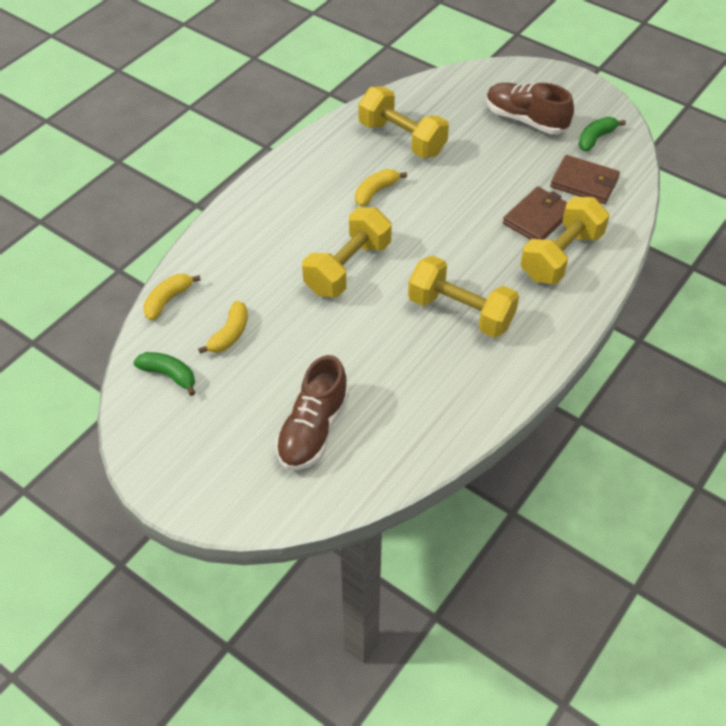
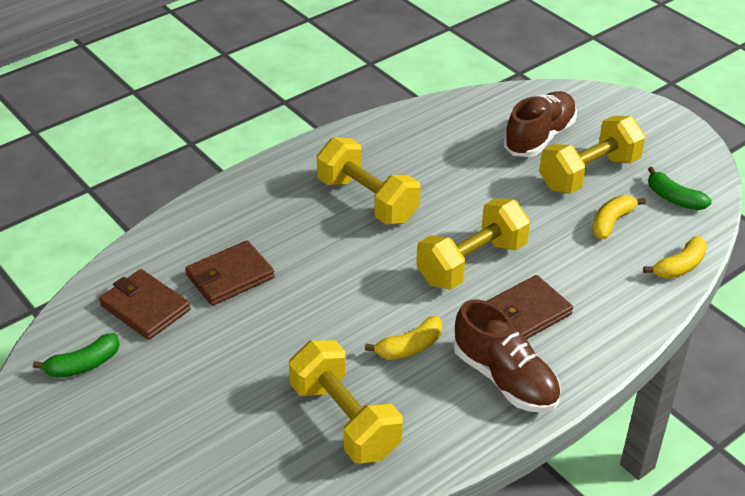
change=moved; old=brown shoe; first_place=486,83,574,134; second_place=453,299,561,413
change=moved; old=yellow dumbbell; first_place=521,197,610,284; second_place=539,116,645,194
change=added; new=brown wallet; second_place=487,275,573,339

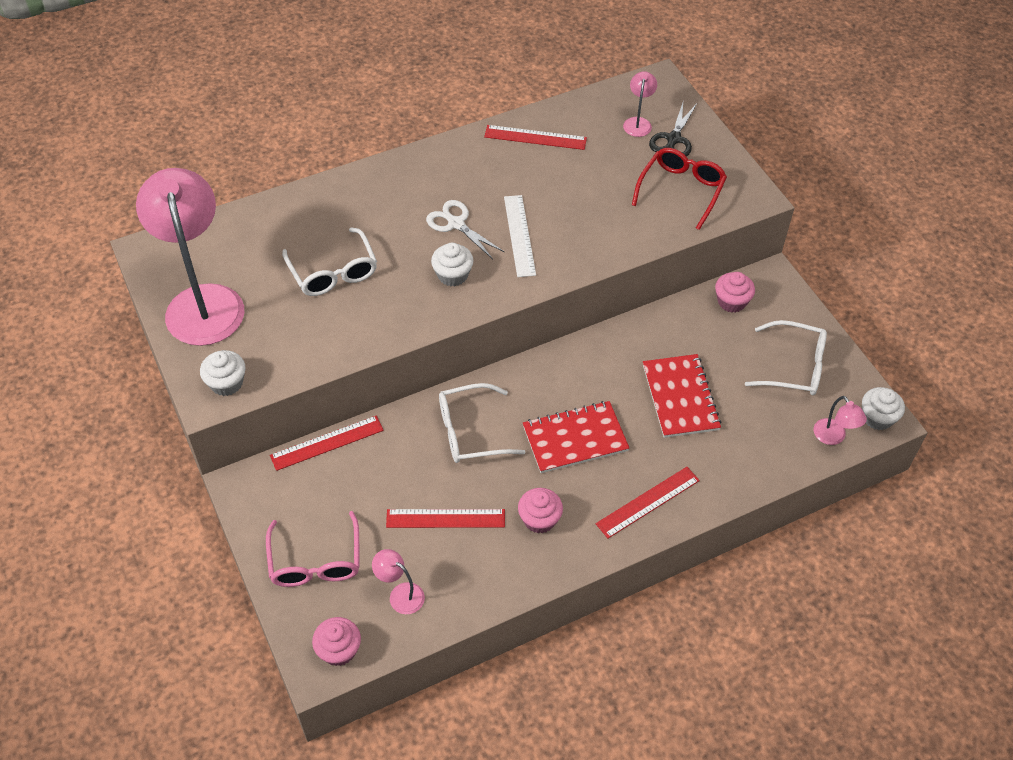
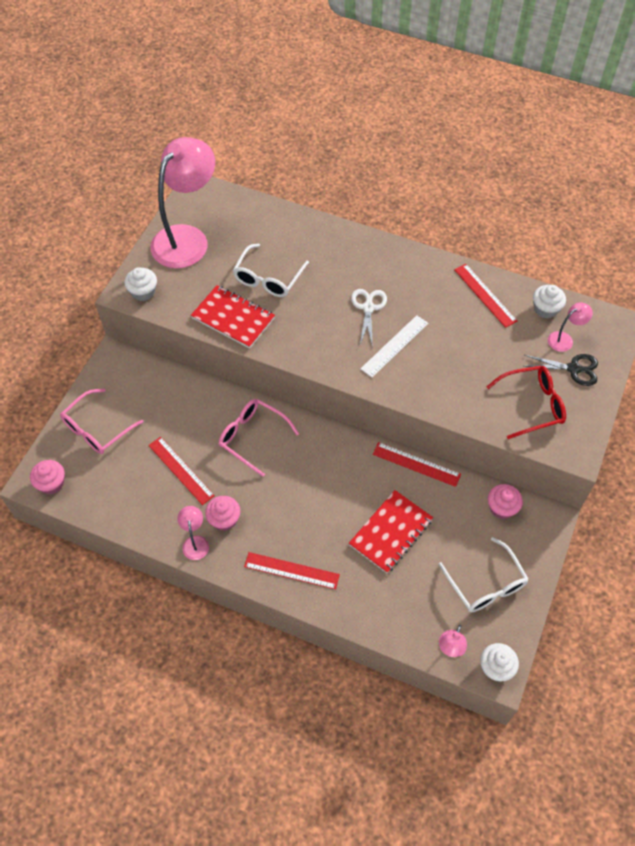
change=moved; old=red ruler; first_place=270,416,384,471; second_place=373,442,461,487
change=moved; old=pink lamp; first_place=372,549,425,614; second_place=177,506,209,560
change=moved; old=white cupcake; first_place=431,243,474,286; second_place=533,285,566,318
change=recoloured; old=white glasses; new=pink glasses; first_place=439,383,525,463; second_place=219,399,299,477
change=moved; old=red notebook; first_place=523,401,629,473; second_place=191,285,275,349
change=turned; old=black scissors; first_place=649,103,697,157; second_place=524,354,598,386; degrees=-150

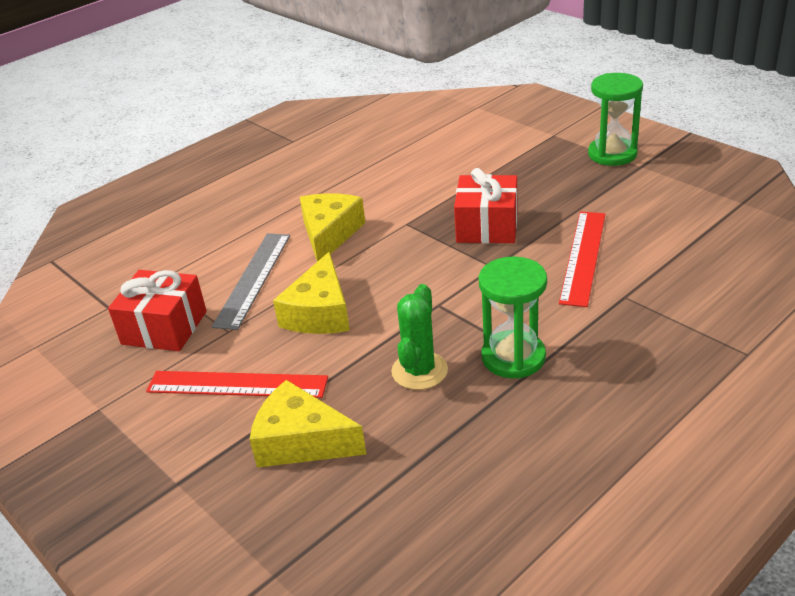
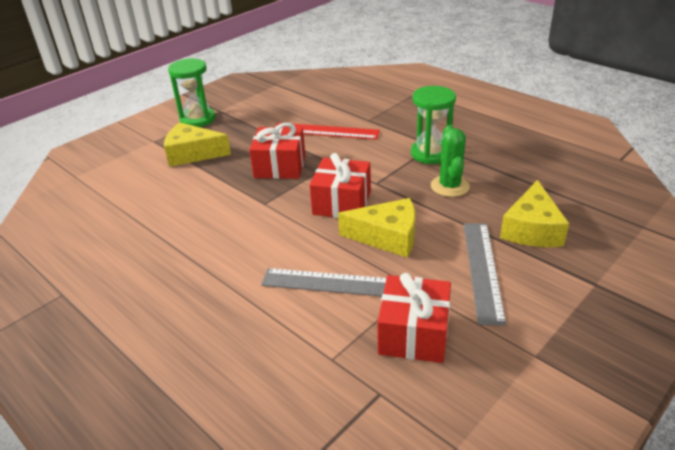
change=recoloured; old=red ruler; new=grey ruler; first_place=146,371,328,398; second_place=464,223,506,326
change=moved; old=yellow cheese; first_place=300,193,365,262; second_place=164,122,231,167
change=turned; old=green cactus; first_place=391,284,448,390; second_place=431,125,470,197; degrees=75
change=added; new=red gift; second_place=310,153,371,218

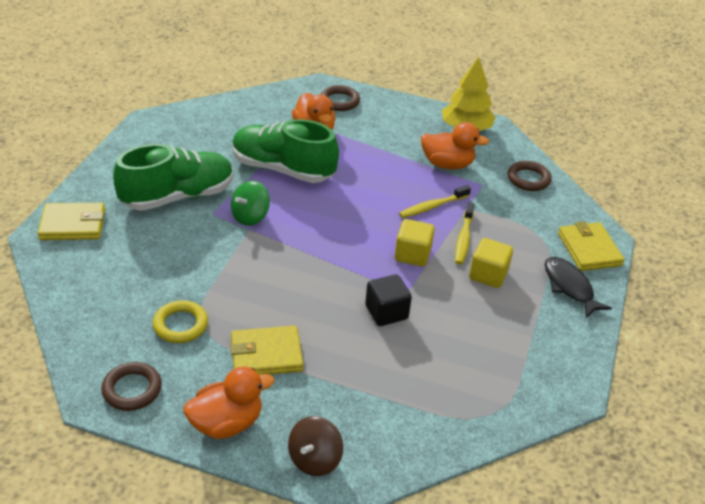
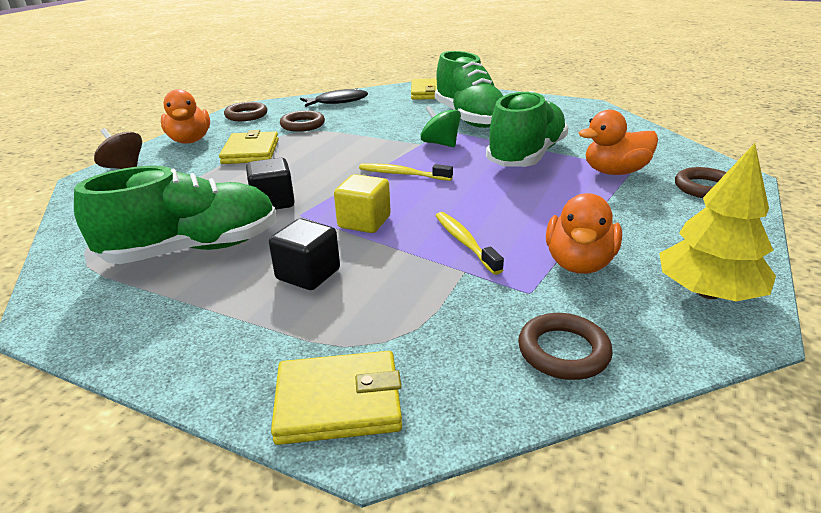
change=recoloured; old=yellow ring; new=brown ring; first_place=153,300,208,343; second_place=280,110,325,132
change=moved; old=yellow toothbrush; first_place=455,203,474,264; second_place=359,163,453,181
change=recoloured; old=yellow cube; new=black cube; first_place=469,238,513,288; second_place=269,219,340,290
change=moved; old=black fish; first_place=545,257,612,318; second_place=300,88,368,107
change=added; new=green shoe; second_place=74,166,276,264

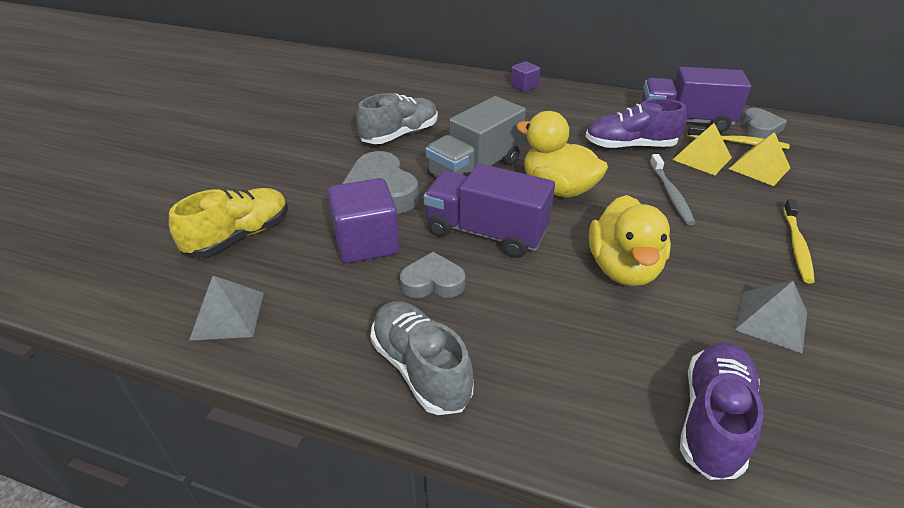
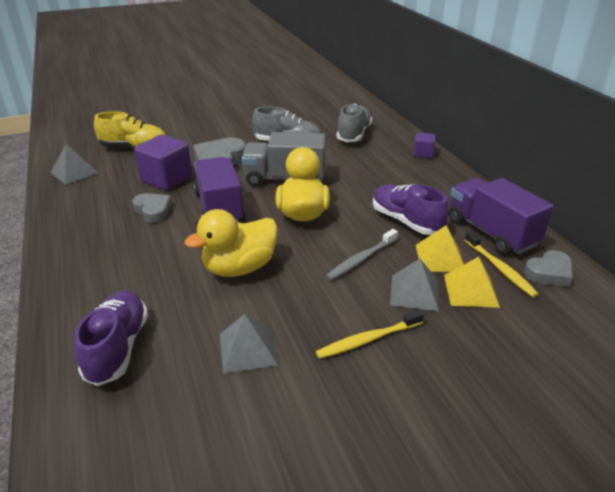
change=moved; old=grey shoe; first_place=370,301,474,415; second_place=337,104,372,142
change=turned; old=purple shoe; first_place=680,343,764,480; second_place=75,290,148,386; degrees=-75
change=added; new=grey pyramid; second_place=390,259,439,311

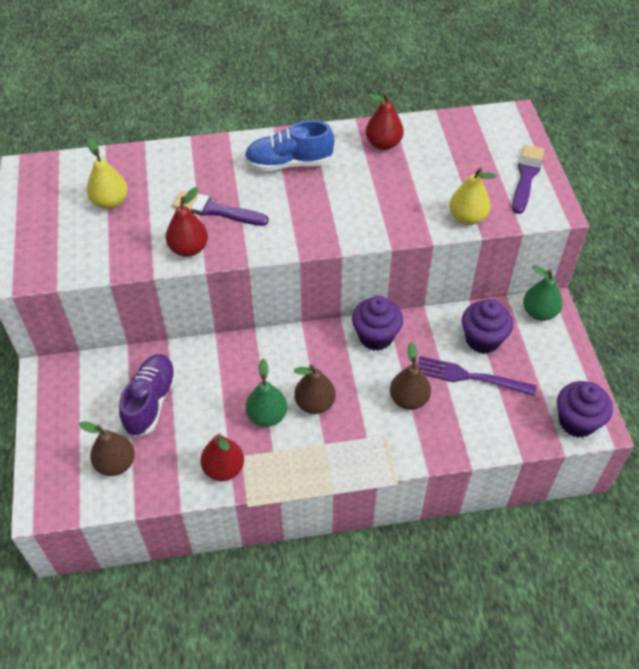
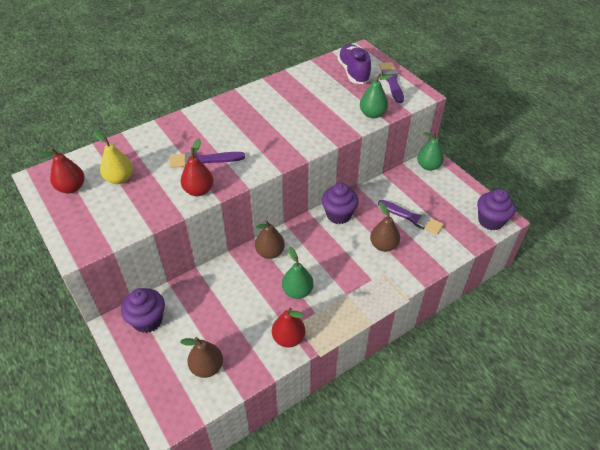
change=moved; old=purple shoe; first_place=119,354,177,437; second_place=337,44,371,84
change=removed; old=blue shoe; first_place=244,120,334,171
change=moved; old=brown pear; first_place=294,364,336,414; second_place=255,220,285,259
change=moved; old=red pear; first_place=366,92,404,150; second_place=37,147,85,194
change=replaced; old=purple fork; new=purple brush; first_place=417,356,537,396; second_place=378,200,444,235
change=recoloured; old=yellow pear; new=green pear; first_place=449,168,496,225; second_place=360,73,393,118
change=moved; old=purple cupcake; first_place=462,299,513,354; second_place=121,288,165,333

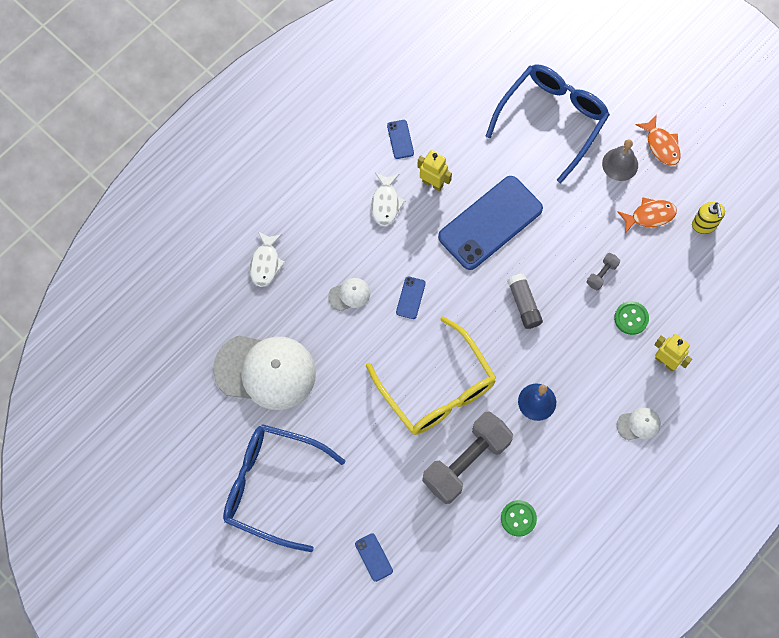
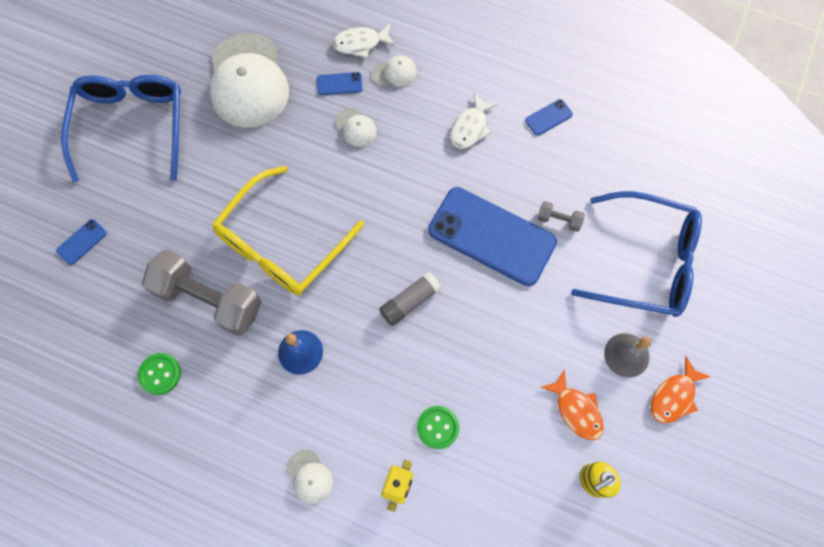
change=turned; old=white fish; first_place=371,173,405,226; second_place=450,93,498,149; degrees=-45
change=moved; old=blue phone; first_place=396,276,426,319; second_place=317,72,363,95
change=removed; old=yellow robot; first_place=417,150,452,191
change=moved; old=grey dumbbell; first_place=587,253,620,290; second_place=538,201,585,232
change=added; new=white cap; second_place=372,55,417,87

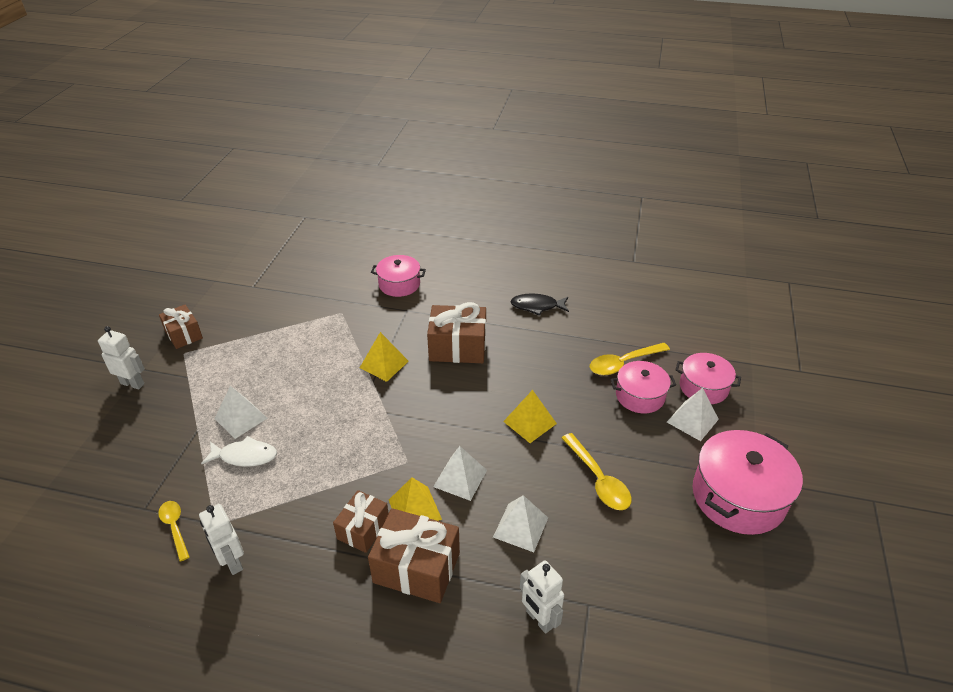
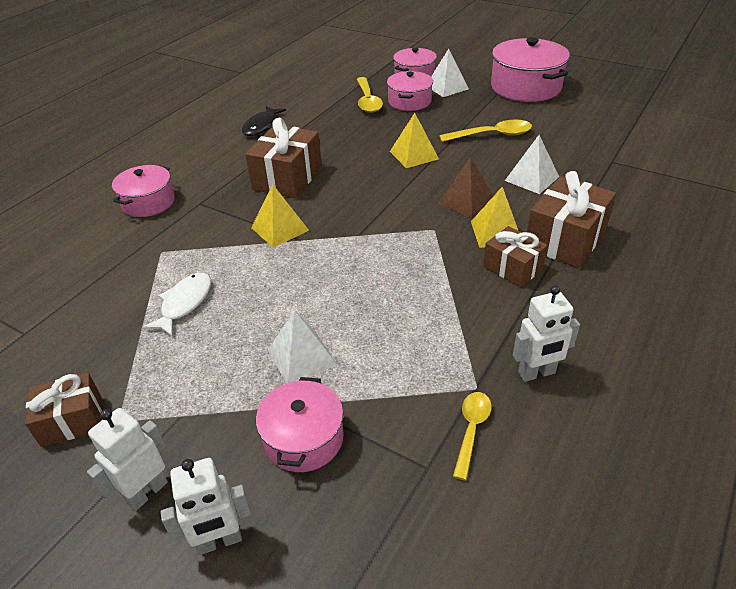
change=turned; old=yellow spoon; first_place=158,501,190,562; second_place=453,392,492,480; degrees=120
change=moved; old=white fish; first_place=201,436,277,467; second_place=142,273,211,337
change=recoloured; old=white pyramid; new=brown pyramid; first_place=433,446,487,501; second_place=438,157,493,218
change=moved; old=white robot; first_place=520,560,564,634; second_place=161,458,251,555
change=added; new=pink pot; second_place=256,377,344,472

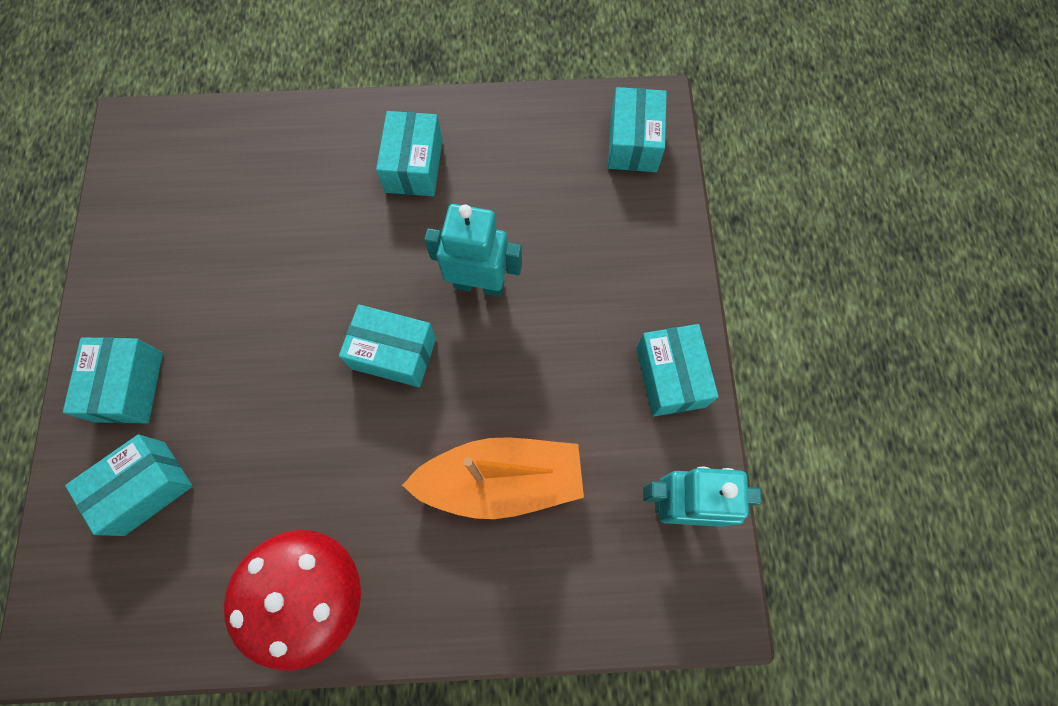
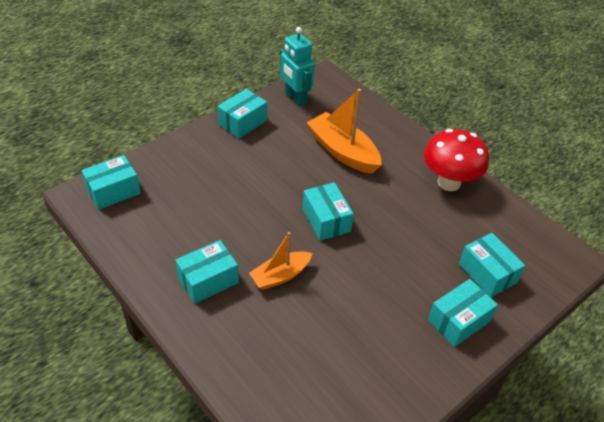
change=turned; old=turquoise box; first_place=65,434,193,536; second_place=459,233,525,298; degrees=45
change=removed; old=turquoise robot; first_place=424,204,522,297
change=added; new=orange boat; second_place=249,232,313,290

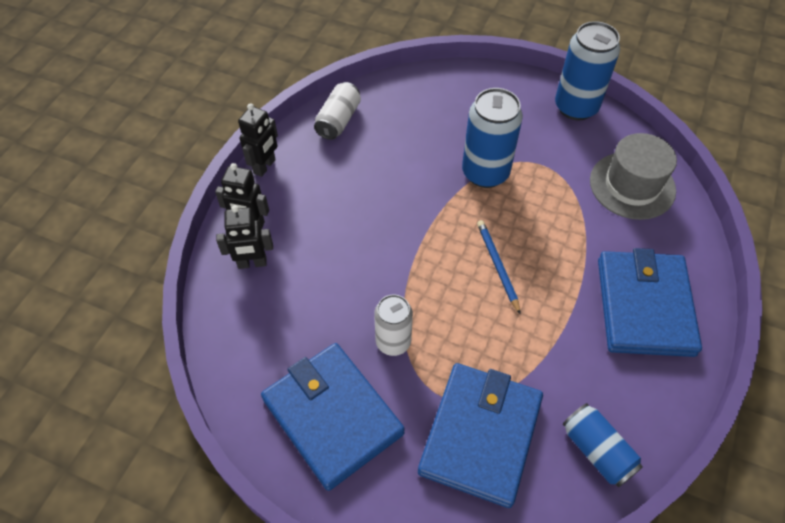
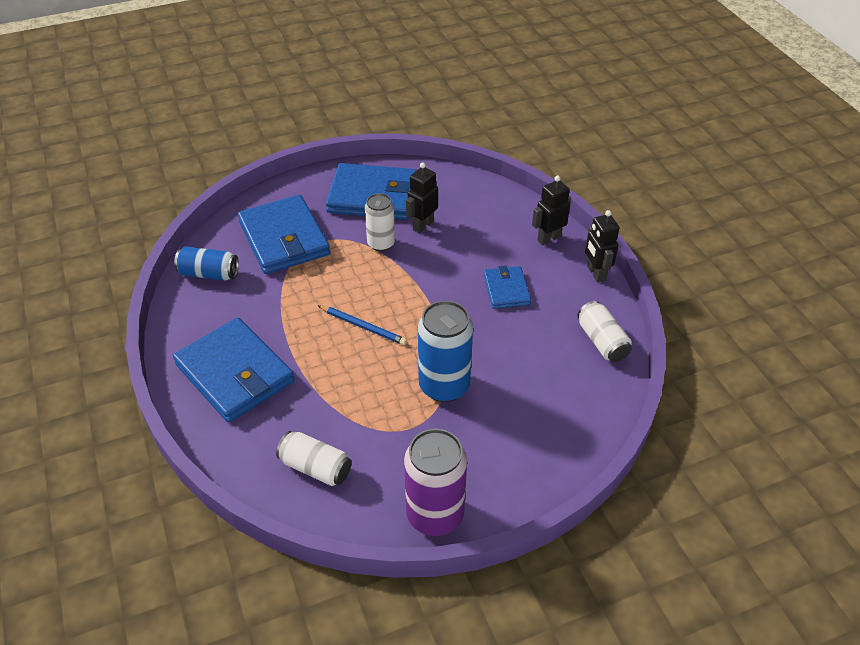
change=moved; old=black robot; first_place=216,205,273,269; second_place=406,162,438,233
change=recoloured; old=blue can; new=purple can; first_place=555,21,620,120; second_place=404,429,467,536
change=replaced; old=grey hat; new=white can; first_place=590,133,677,220; second_place=276,431,352,486
change=added; new=blue wallet; second_place=484,265,531,309

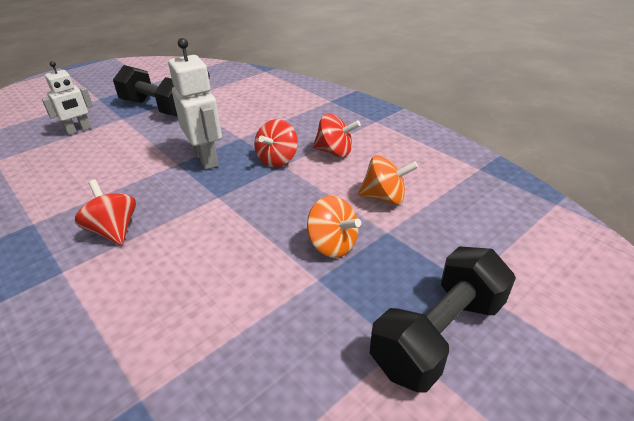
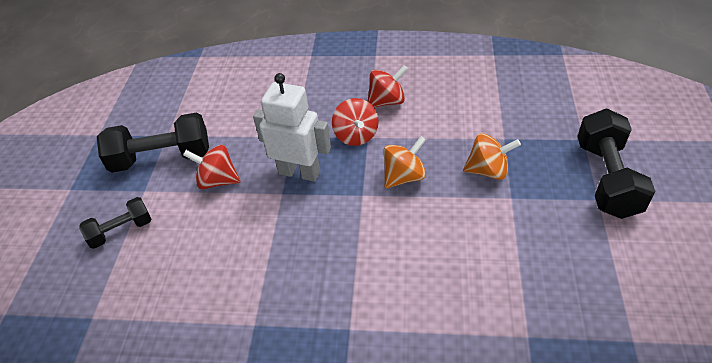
change=replaced; old=white robot; new=black dumbbell; first_place=42,61,93,135; second_place=79,197,152,249
change=moved; old=red spinning top; first_place=75,180,136,245; second_place=183,145,241,189
change=moved; old=orange spinning top; first_place=358,155,418,205; second_place=383,136,426,188

